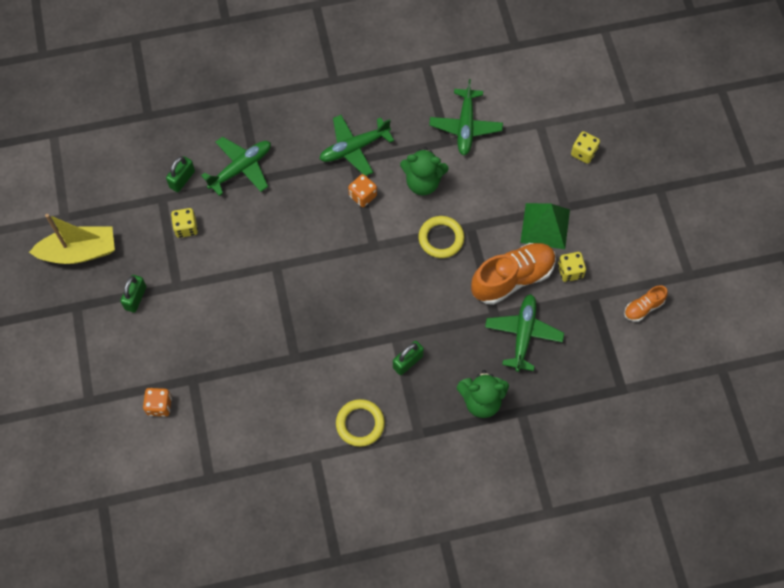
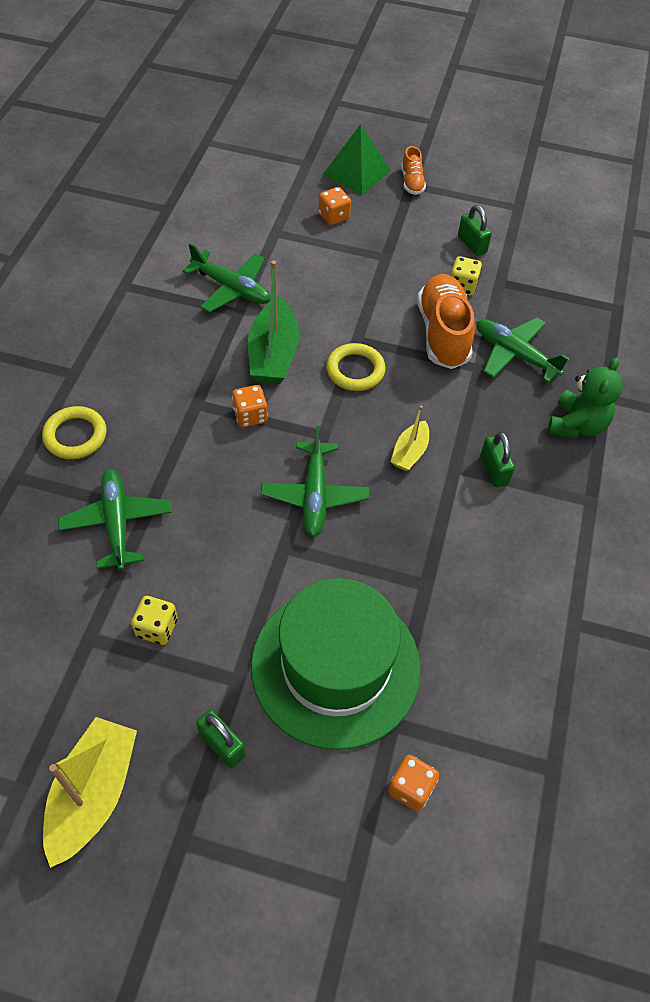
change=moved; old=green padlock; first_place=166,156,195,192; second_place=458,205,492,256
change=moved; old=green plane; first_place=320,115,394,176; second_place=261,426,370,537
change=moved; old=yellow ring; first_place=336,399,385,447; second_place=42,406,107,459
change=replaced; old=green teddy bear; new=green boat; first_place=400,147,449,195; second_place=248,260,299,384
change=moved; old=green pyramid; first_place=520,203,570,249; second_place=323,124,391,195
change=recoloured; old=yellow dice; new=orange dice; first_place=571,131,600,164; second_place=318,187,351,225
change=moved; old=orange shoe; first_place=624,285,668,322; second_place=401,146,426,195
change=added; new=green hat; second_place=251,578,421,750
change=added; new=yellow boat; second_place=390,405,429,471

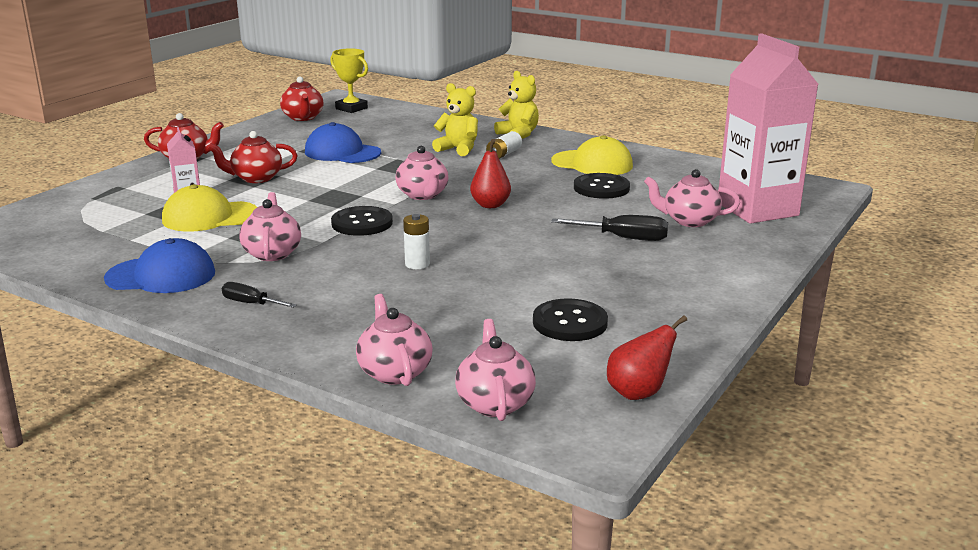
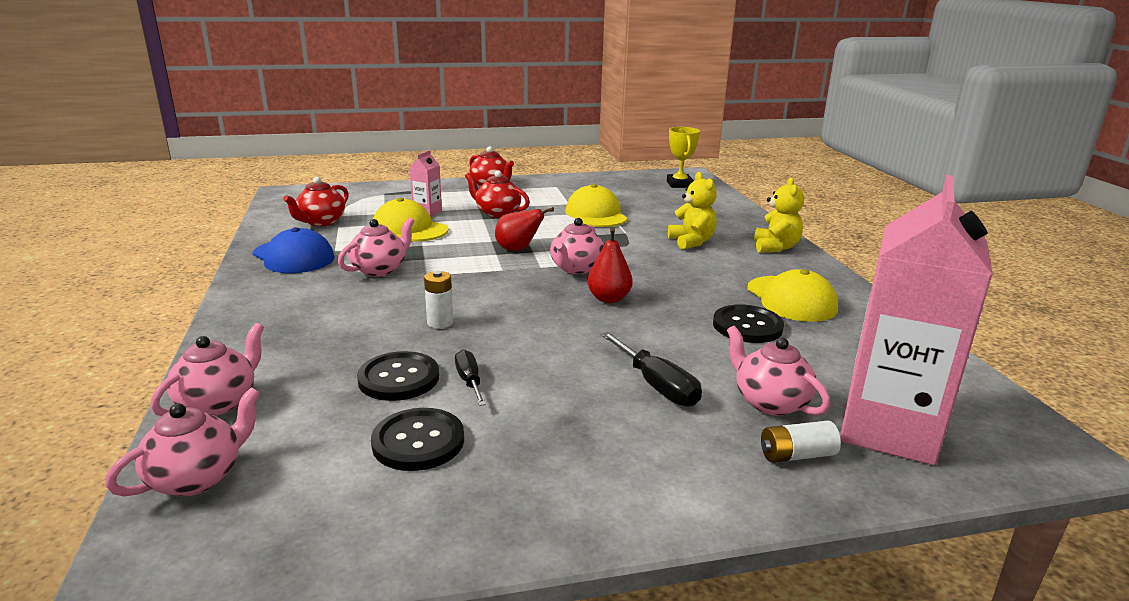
change=moved; old=black screwdriver; first_place=222,282,297,308; second_place=455,350,486,406
change=moved; old=red teapot; first_place=280,77,323,121; second_place=283,177,349,226
change=recoloured; old=blue cap; new=yellow cap; first_place=305,122,381,163; second_place=565,184,627,227
change=moved; old=black button; first_place=331,206,393,236; second_place=357,351,439,401
change=moved; old=white battery; first_place=486,131,522,159; second_place=761,421,841,463
change=moved; old=red pear; first_place=607,315,687,400; second_place=495,207,554,251

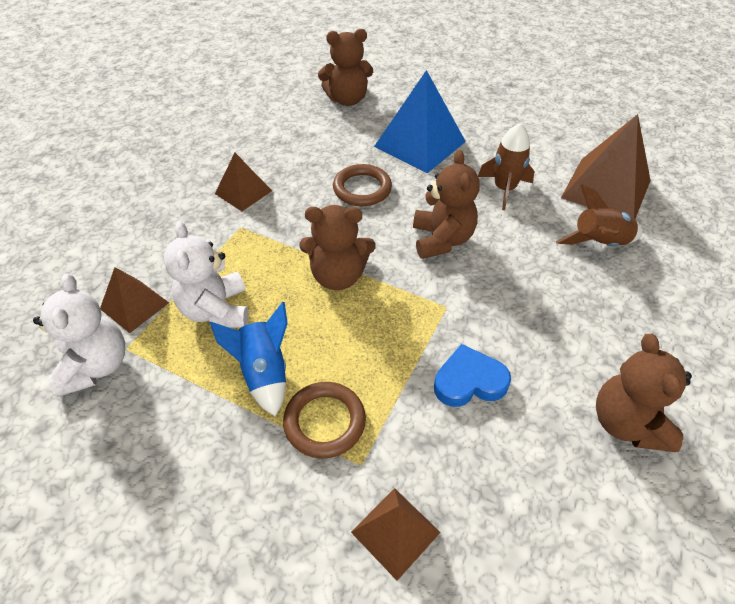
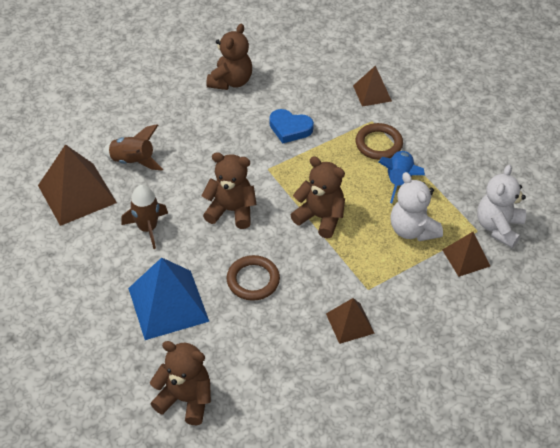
change=turned; old=white teddy bear; first_place=164,221,248,328; second_place=390,172,443,241; degrees=135
change=turned; old=brown teddy bear; first_place=413,150,480,259; second_place=201,152,257,229; degrees=75

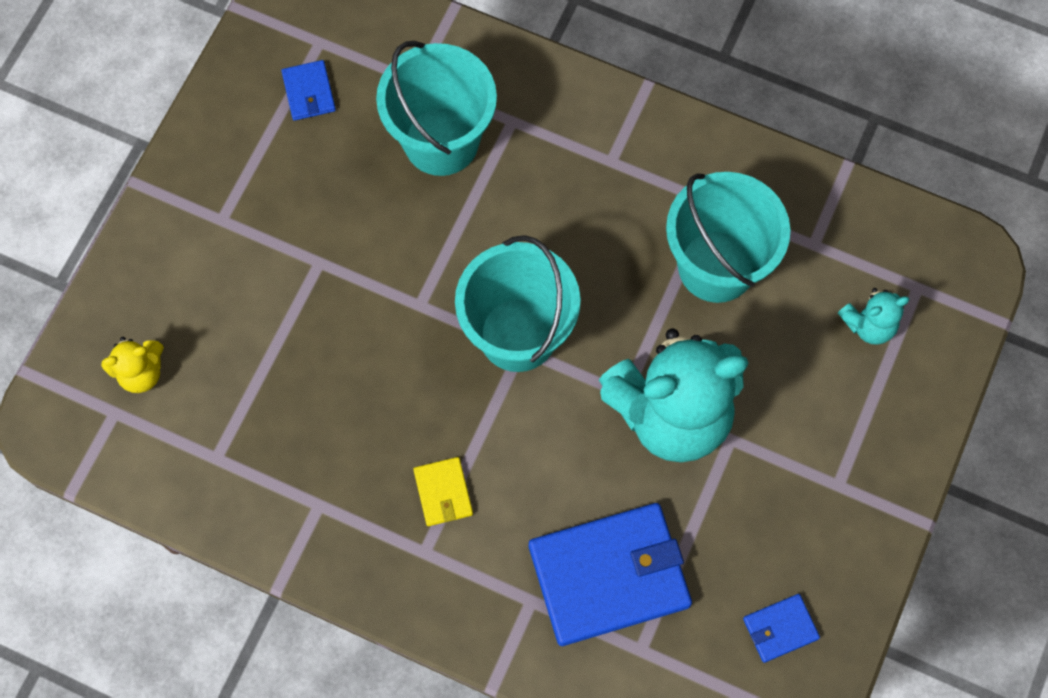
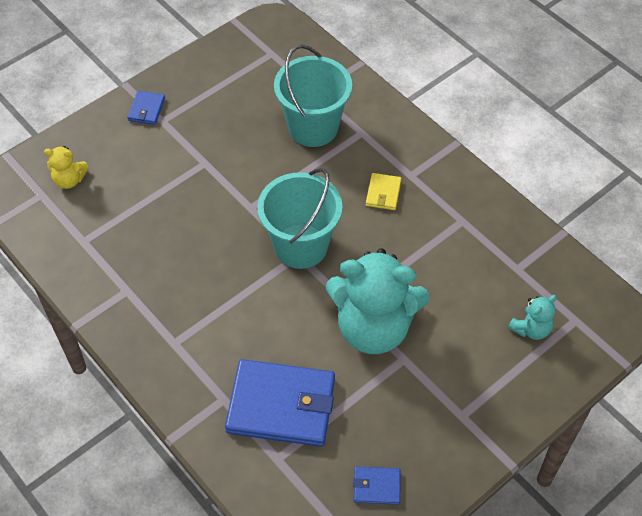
change=moved; old=blue wallet; first_place=281,60,336,121; second_place=128,91,165,125
change=moved; old=yellow wallet; first_place=413,457,473,526; second_place=366,173,402,210
change=removed; old=turquoise bucket; first_place=666,172,790,303
change=turned; old=turquoise teddy bear; first_place=838,288,910,345; second_place=508,295,557,340; degrees=-45

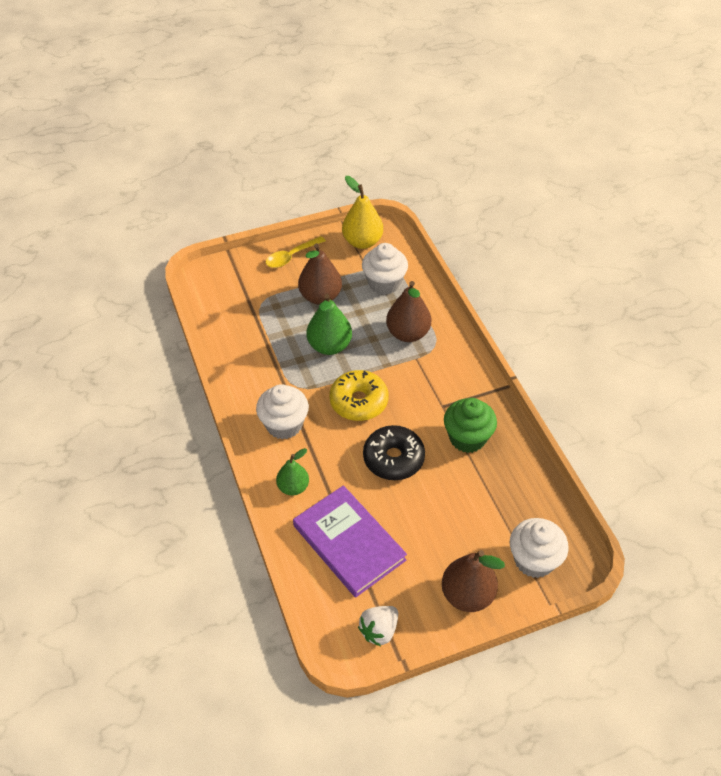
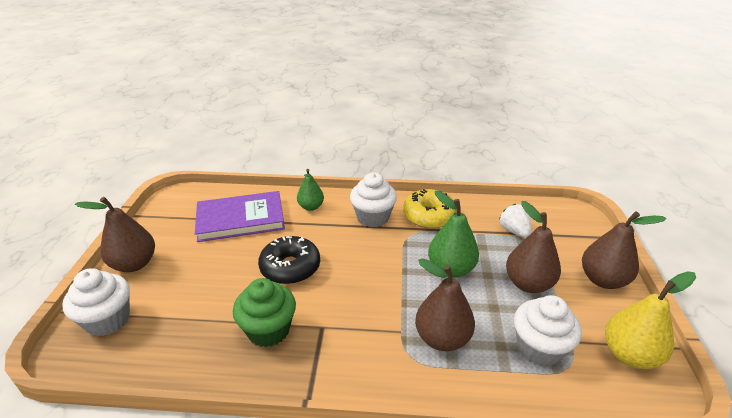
change=replaced; old=yellow spoon; new=brown pear; first_place=266,236,326,268; second_place=582,211,666,289
change=moved; old=yellow donut; first_place=329,370,389,421; second_place=403,189,457,229
change=moved; old=white strawberry; first_place=358,606,398,646; second_place=499,204,531,237

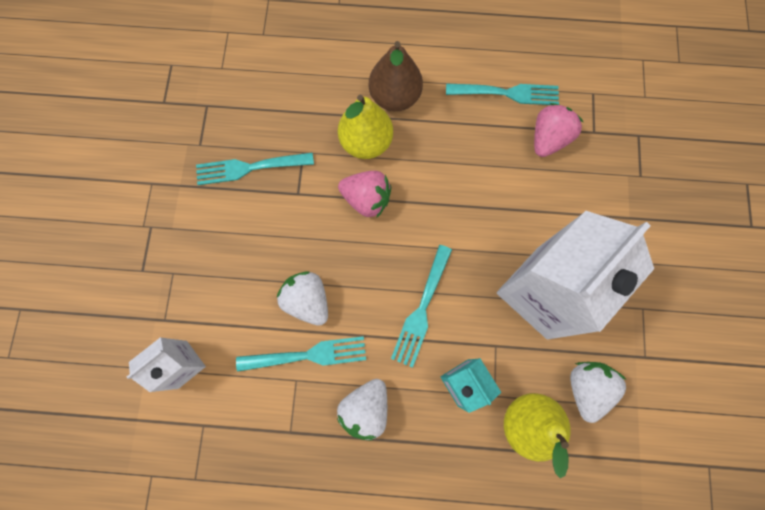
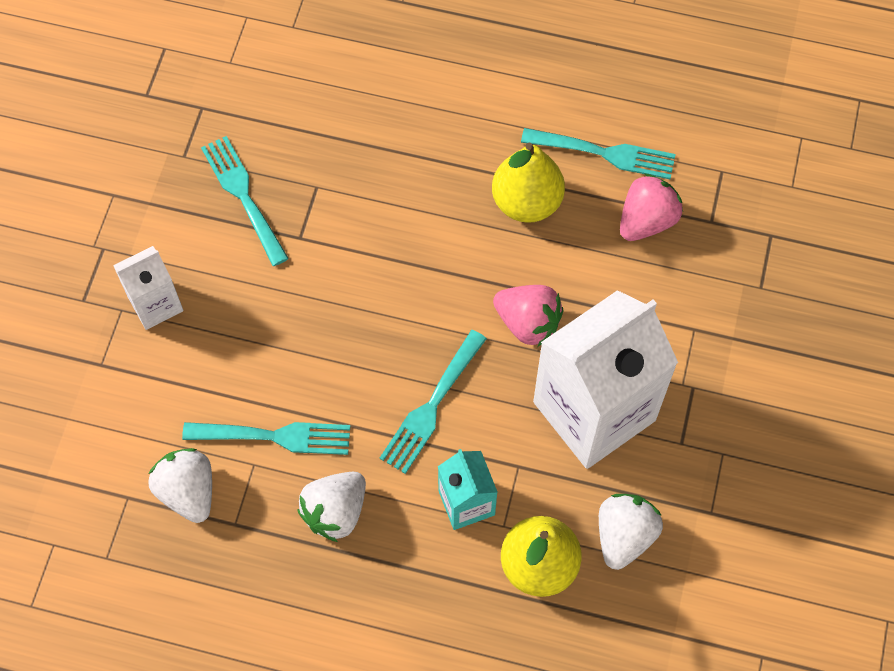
change=moved; old=white carton; first_place=127,337,206,392; second_place=113,246,184,330
change=turned; old=turquoise fork; first_place=196,152,314,185; second_place=201,136,289,266; degrees=60
change=moved; old=white strawberry; first_place=277,272,328,326; second_place=148,448,212,523
change=moved; old=yellow pear; first_place=338,95,393,159; second_place=492,143,565,223
change=moved; old=pink strawberry; first_place=338,171,391,217; second_place=493,285,564,347
change=removed; old=brown pear; first_place=369,41,423,111

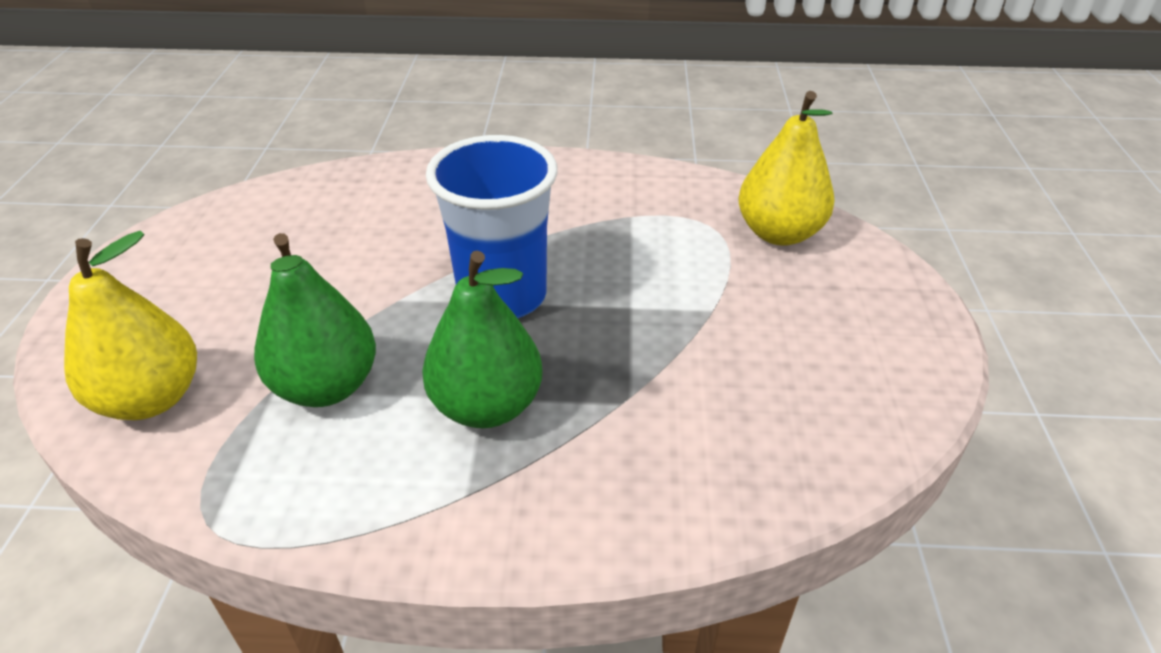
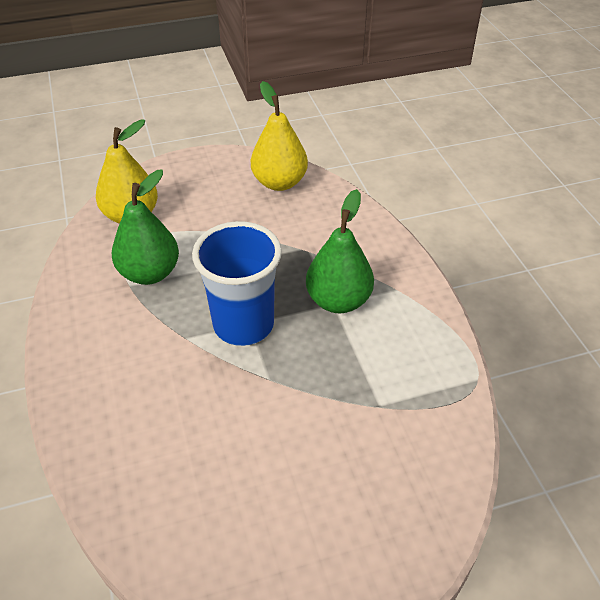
change=moved; old=yellow pear; first_place=64,231,197,420; second_place=251,81,308,191
change=moved; old=green pear; first_place=254,233,376,407; second_place=112,170,179,285

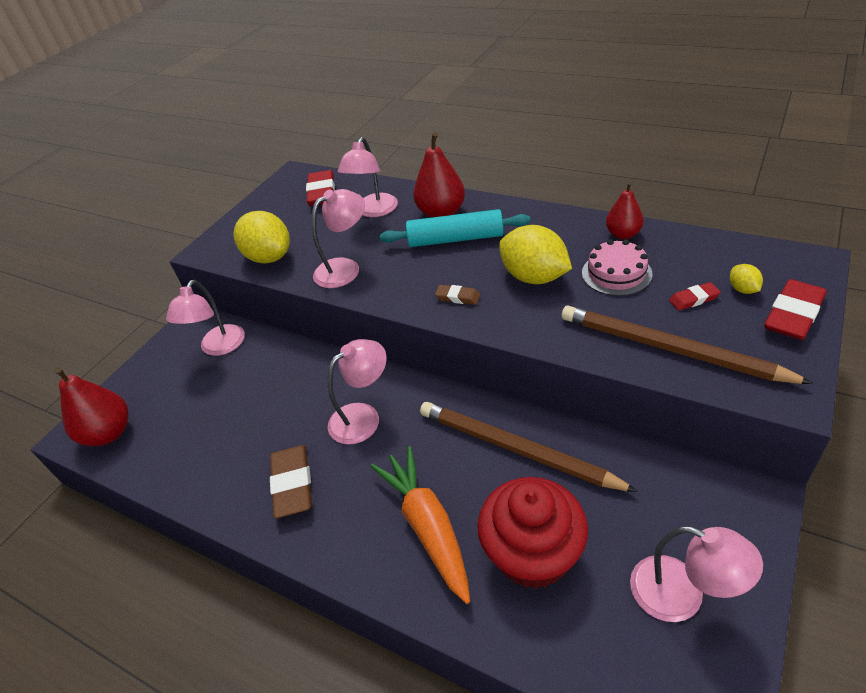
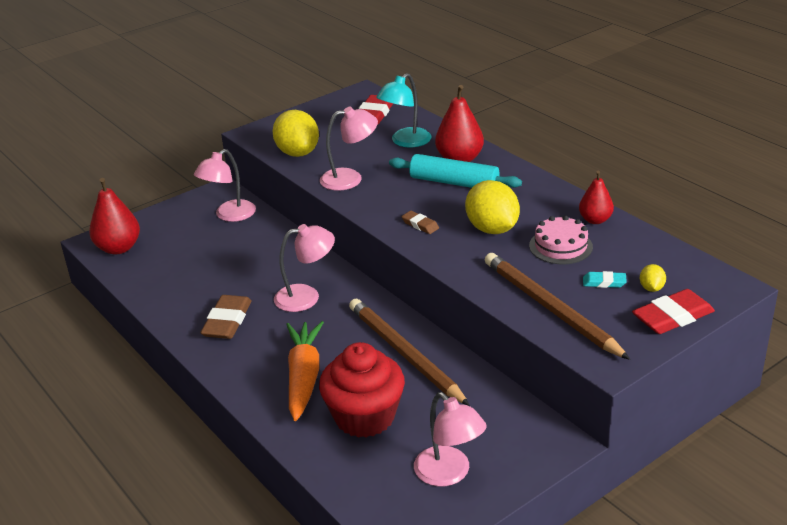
change=recoloured; old=pink lamp; new=turquoise lamp; first_place=338,137,398,217; second_place=376,73,431,147
change=recoloured; old=red eraser; new=turquoise eraser; first_place=669,282,721,311; second_place=583,271,627,288

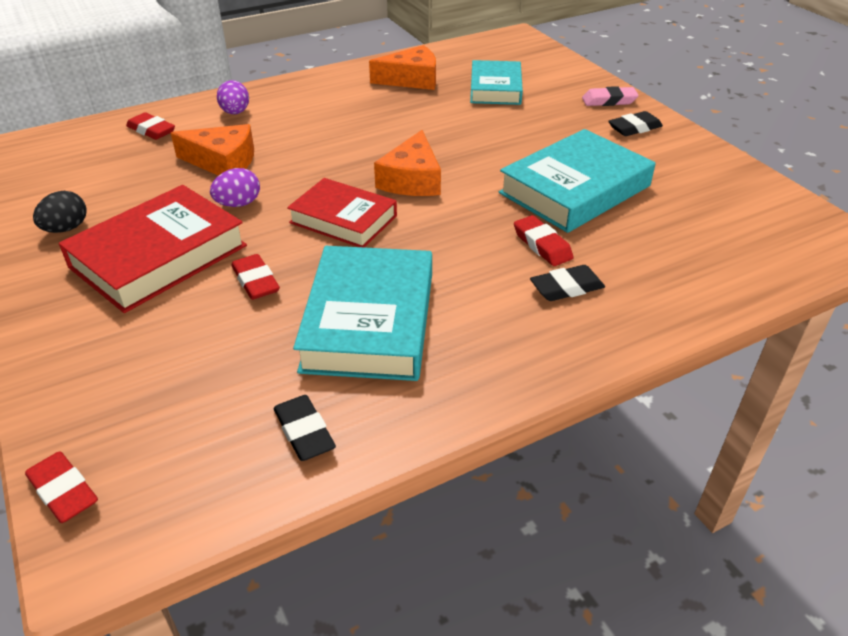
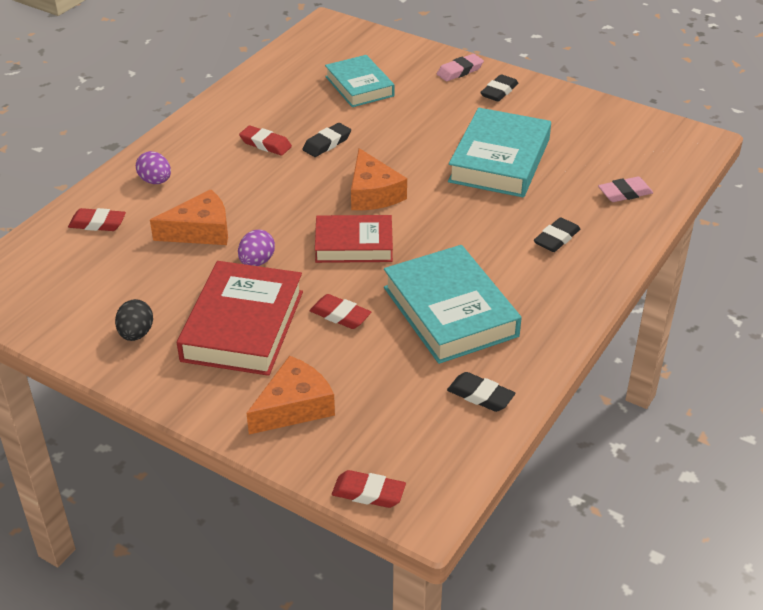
change=moved; old=orange cheese; first_place=369,45,436,90; second_place=246,356,335,434
change=moved; old=red eraser; first_place=514,215,574,266; second_place=239,125,292,156
change=added; new=black eraser; second_place=303,123,351,157
change=added; new=pink eraser; second_place=598,176,653,202

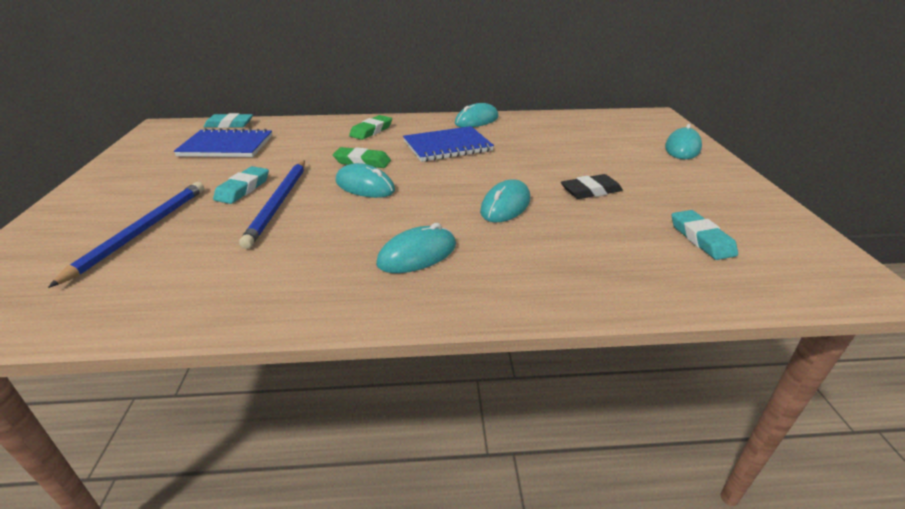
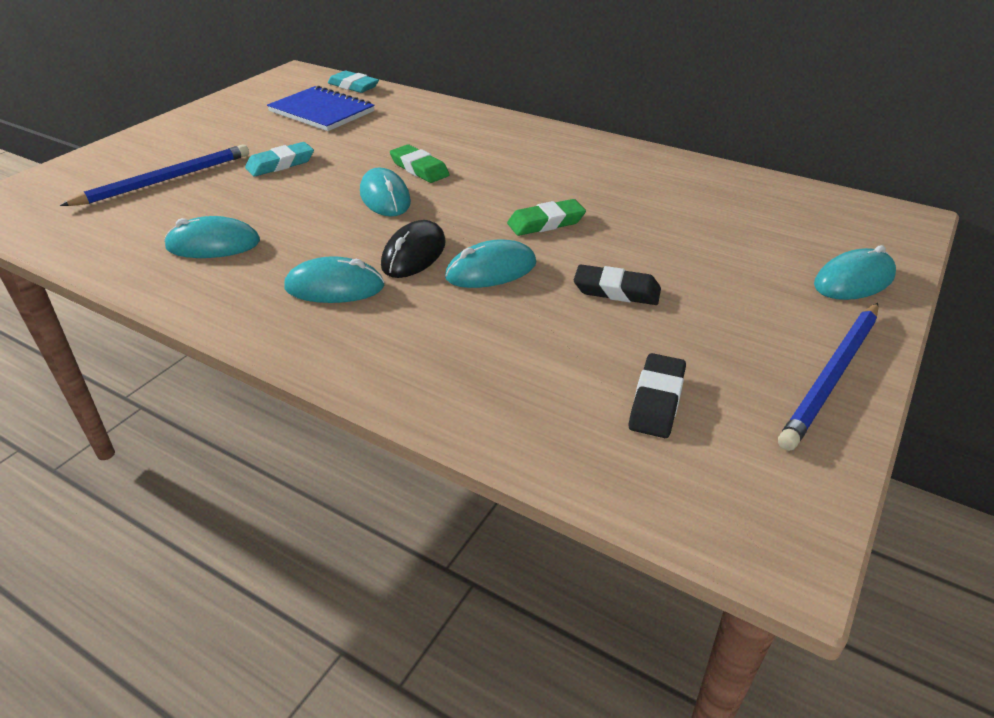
change=moved; old=blue pencil; first_place=239,160,305,249; second_place=778,303,878,451
change=moved; old=green eraser; first_place=349,115,392,140; second_place=507,199,586,236
change=removed; old=blue notebook; first_place=403,126,494,162
change=moved; old=turquoise mouse; first_place=455,103,499,127; second_place=164,216,260,258
change=recoloured; old=turquoise eraser; new=black eraser; first_place=672,210,738,260; second_place=629,353,686,438
change=added; new=black mouse; second_place=381,220,446,278

